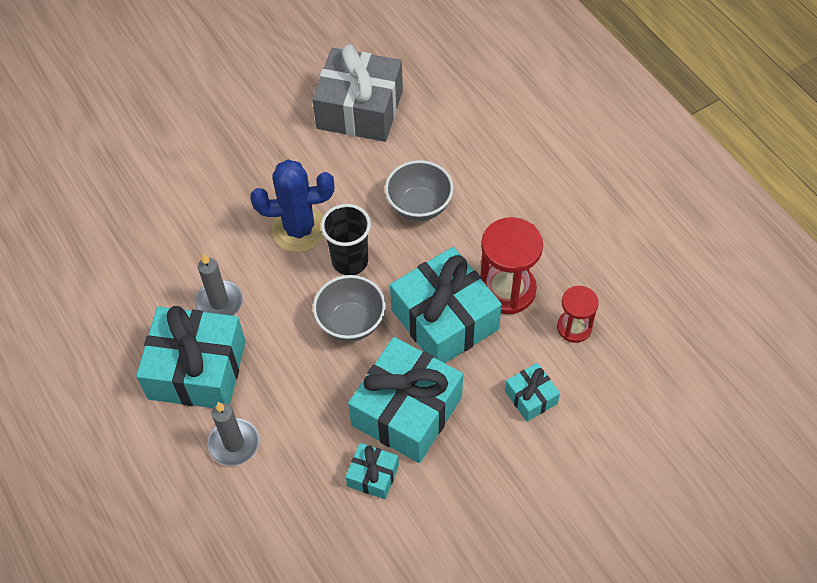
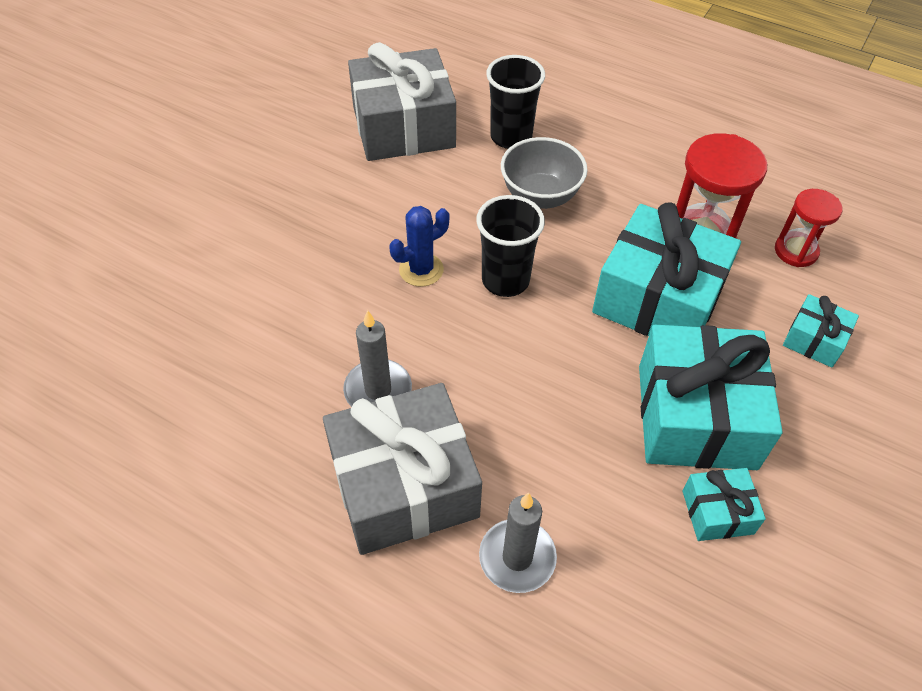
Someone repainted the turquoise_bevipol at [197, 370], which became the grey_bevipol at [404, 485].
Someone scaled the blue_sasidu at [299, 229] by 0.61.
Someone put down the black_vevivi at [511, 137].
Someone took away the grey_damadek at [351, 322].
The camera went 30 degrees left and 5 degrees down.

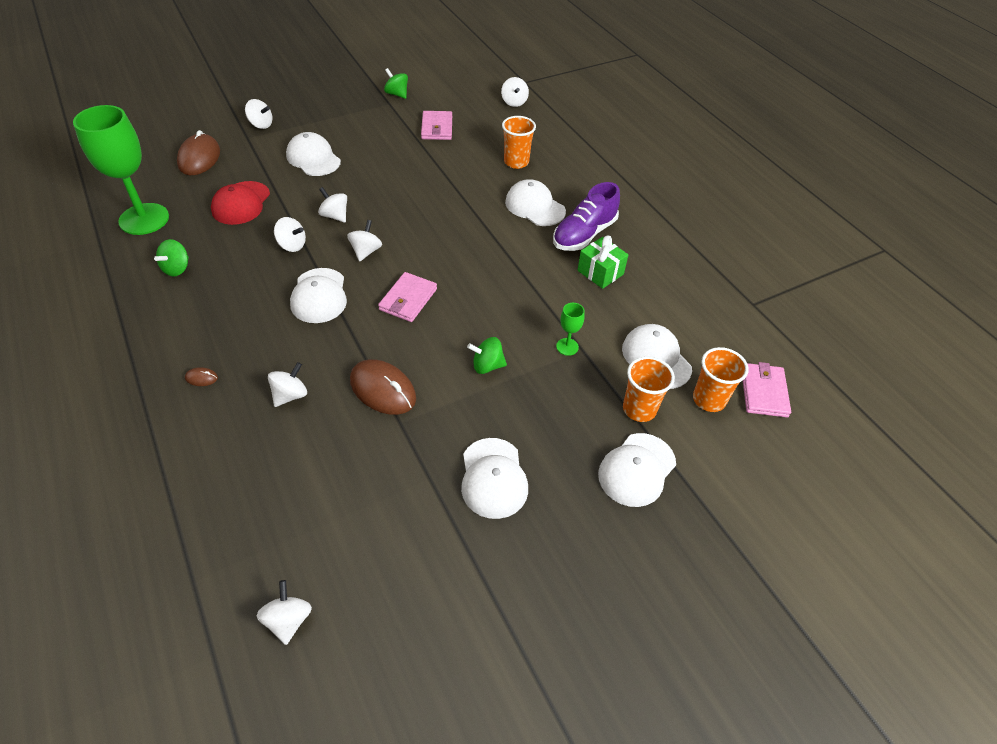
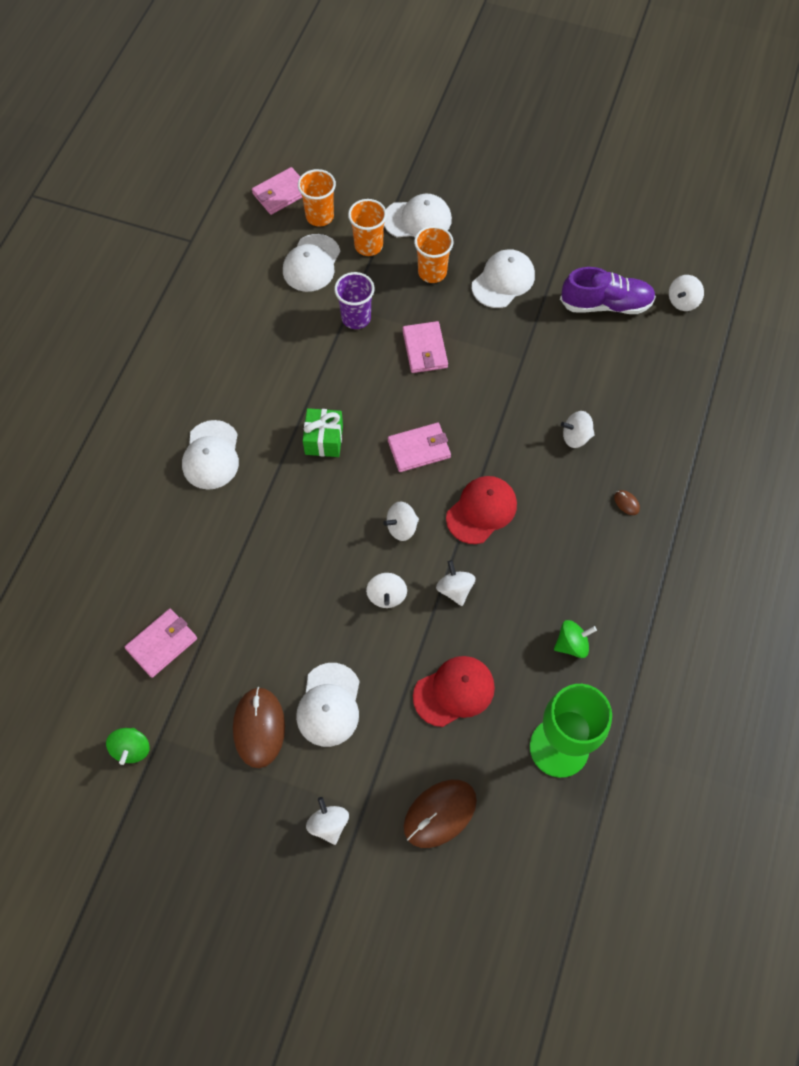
Someone carried the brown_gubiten from [383, 389] to [259, 728].
Someone carried the green_bevipol from [600, 272] to [324, 440].
Someone swapped the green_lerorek at [567, 347] for the purple_vevivi at [356, 318].
Someone swapped the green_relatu at [487, 366] for the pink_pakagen at [425, 349].
Someone carried the orange_vevivi from [516, 162] to [432, 272].
Someone repainted the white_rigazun at [319, 296], which became the red_rigazun at [481, 510].
Someone carried the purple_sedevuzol from [584, 234] to [606, 304].
Someone took away the white_relatu at [514, 102].
The camera went 130 degrees left and 15 degrees up.

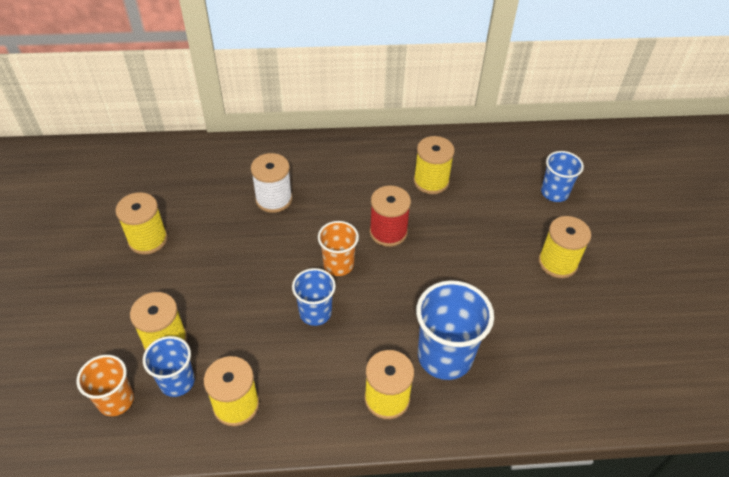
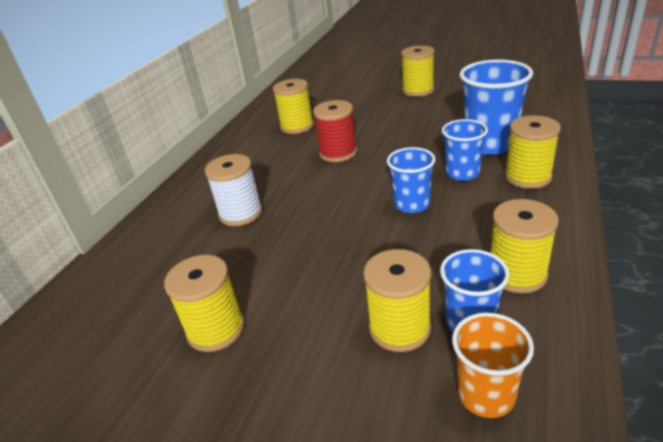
Someone carried the blue_vevivi from [554, 193] to [462, 173].
Someone took away the orange_vevivi at [338, 264].
The camera went 60 degrees left and 15 degrees down.

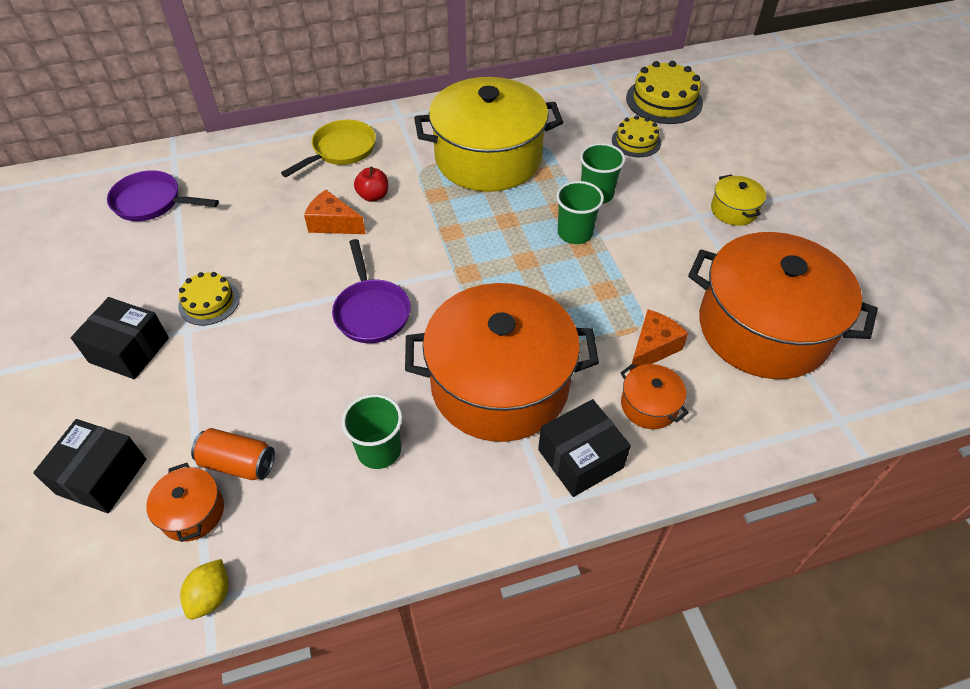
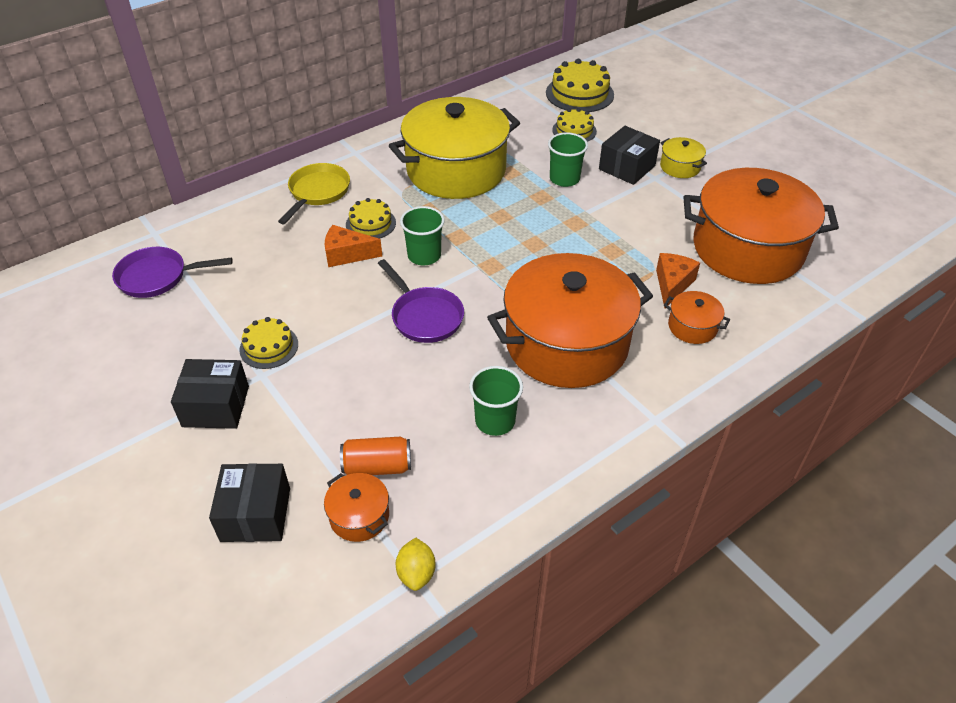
Someone swapped the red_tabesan at [373, 196] for the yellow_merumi at [371, 223].
Someone carried the green_vevivi from [575, 233] to [424, 256].
Someone carried the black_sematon from [580, 458] to [627, 167].
The camera went 20 degrees left and 5 degrees down.

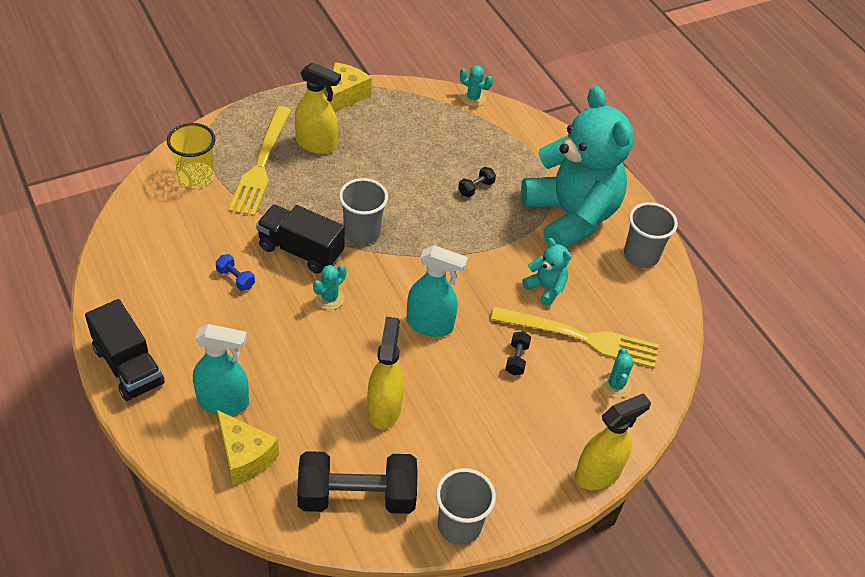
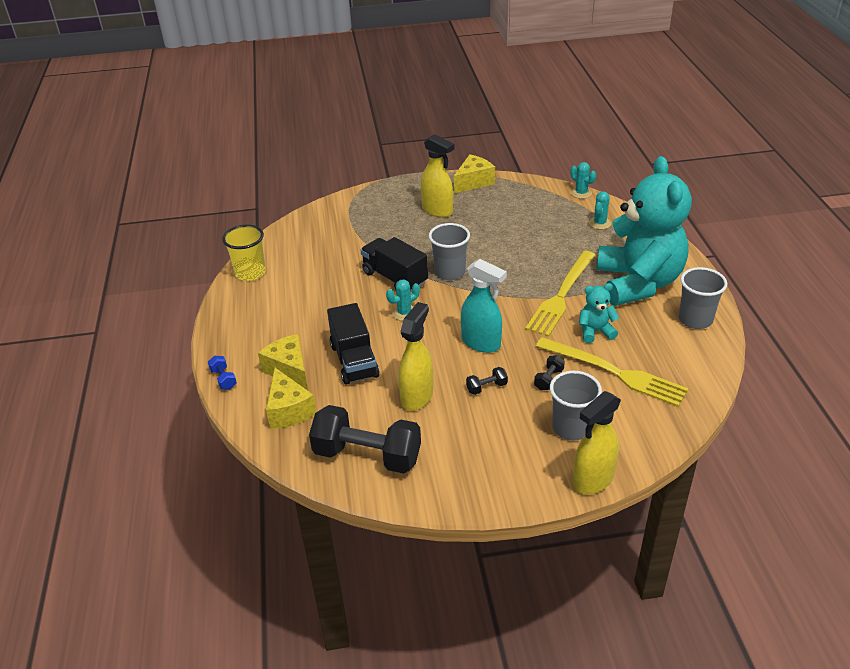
Someone carried the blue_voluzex from [235, 278] to [223, 379].
Someone carried the yellow_vevivi from [196, 177] to [250, 273].
Someone swapped the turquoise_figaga at [223, 402] for the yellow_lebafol at [289, 370].
Someone carried the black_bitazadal from [128, 366] to [354, 361].
Someone carried the black_voluzex from [476, 188] to [486, 387].
Someone carried the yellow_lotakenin from [261, 164] to [561, 295].
Someone carried the grey_vevivi from [459, 525] to [571, 428].
Someone rotated the yellow_figaga at [598, 474] by 150 degrees clockwise.
Someone rotated the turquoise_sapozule at [546, 288] by 75 degrees counterclockwise.
Someone carried the turquoise_sasidu from [615, 385] to [599, 223].
The camera went 25 degrees right and 10 degrees down.

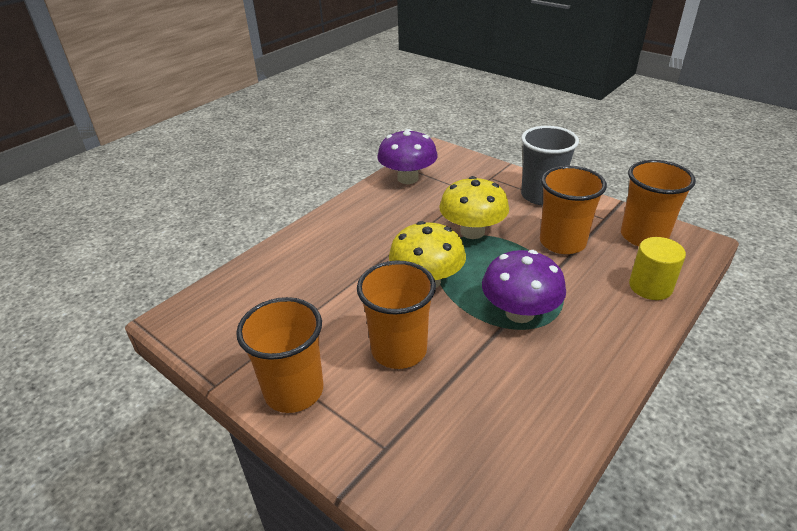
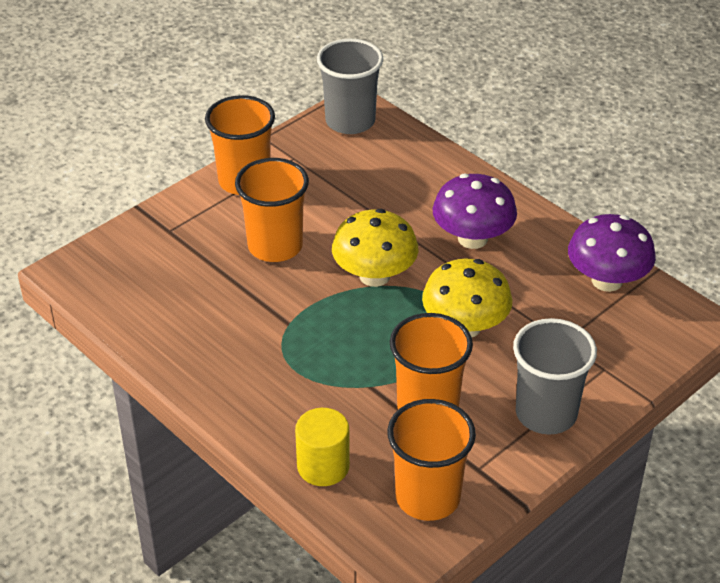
Someone put down the grey_vevivi at [350, 121].
Someone carried the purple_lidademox from [519, 312] to [472, 238].
The camera went 95 degrees right and 5 degrees up.

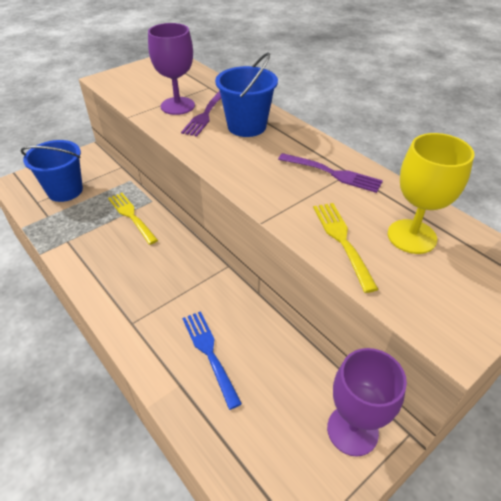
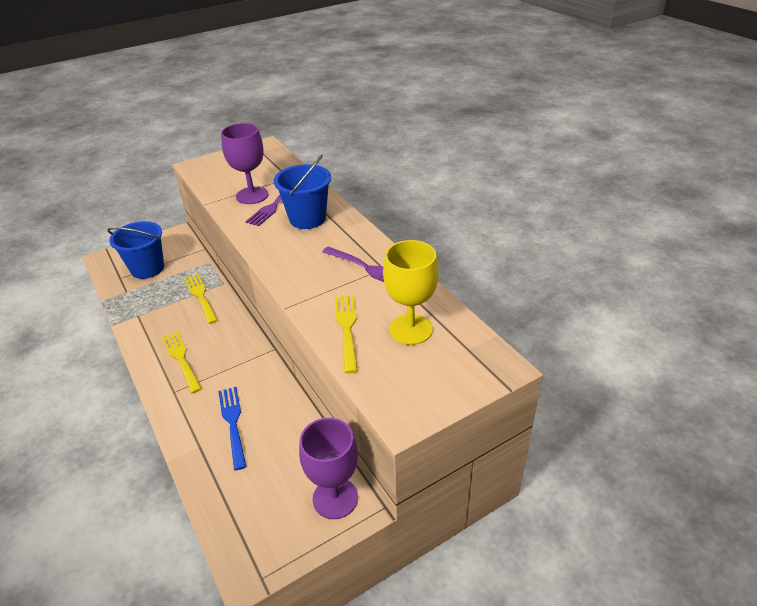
Someone put down the yellow_lotakenin at [181, 359].
The camera went 10 degrees right and 5 degrees down.

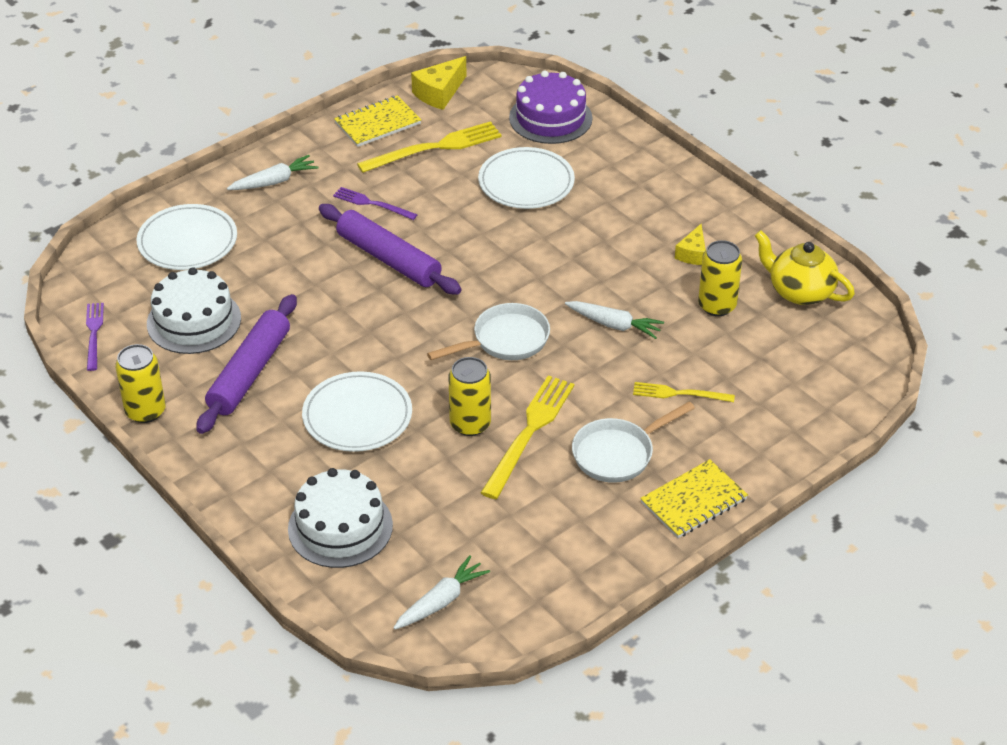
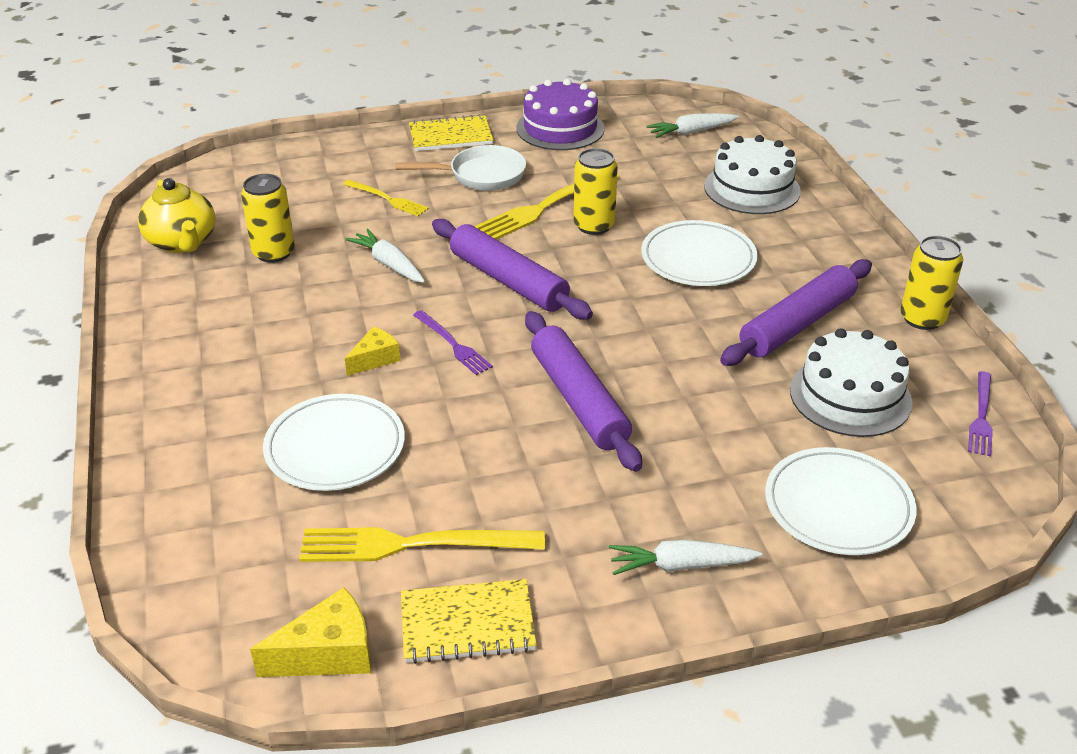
Someone carried the yellow_lebafol from [692, 253] to [375, 359].
Someone carried the purple_lotakenin from [372, 204] to [453, 344].
Someone swapped the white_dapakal at [505, 340] for the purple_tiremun at [508, 280].
Someone carried the purple_merumi from [550, 118] to [560, 128].
The camera went 155 degrees left and 5 degrees down.

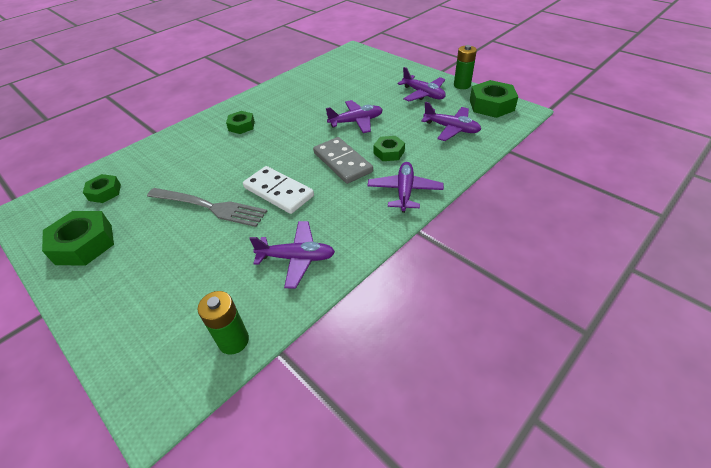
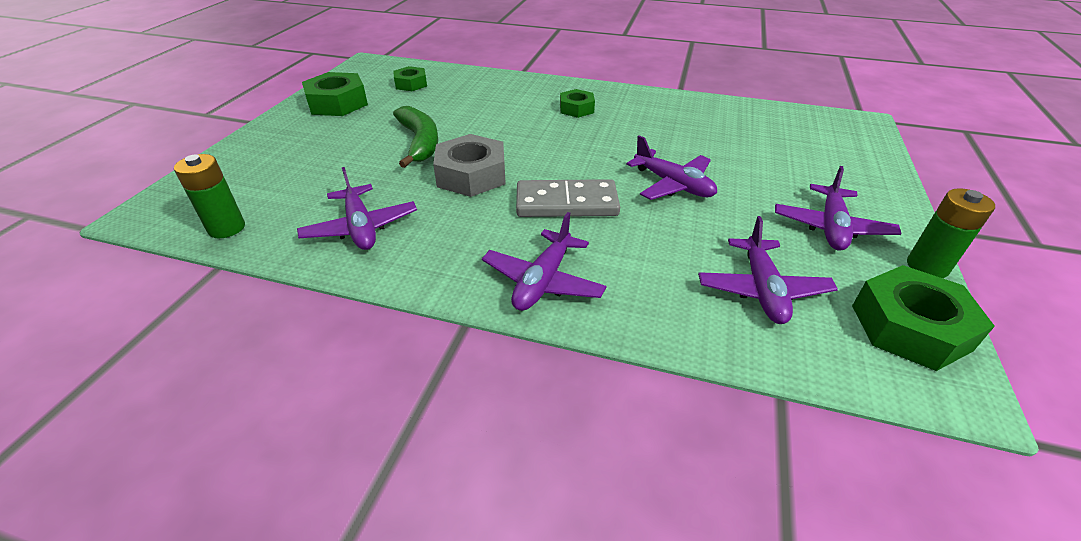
Someone swapped the grey_lotakenin at [210, 207] for the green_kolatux at [420, 143].
Someone swapped the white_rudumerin at [278, 192] for the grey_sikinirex at [471, 175].
Someone rotated the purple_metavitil at [404, 191] by 135 degrees clockwise.
Someone rotated the grey_rudumerin at [342, 162] by 60 degrees clockwise.
Someone took away the green_sikinirex at [389, 152].
The camera went 60 degrees right and 5 degrees down.

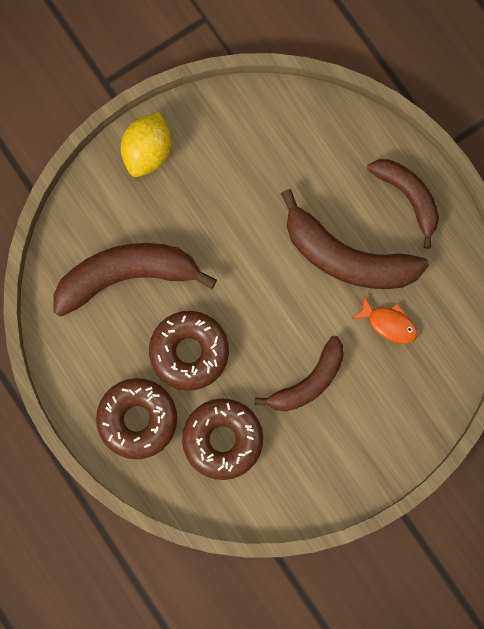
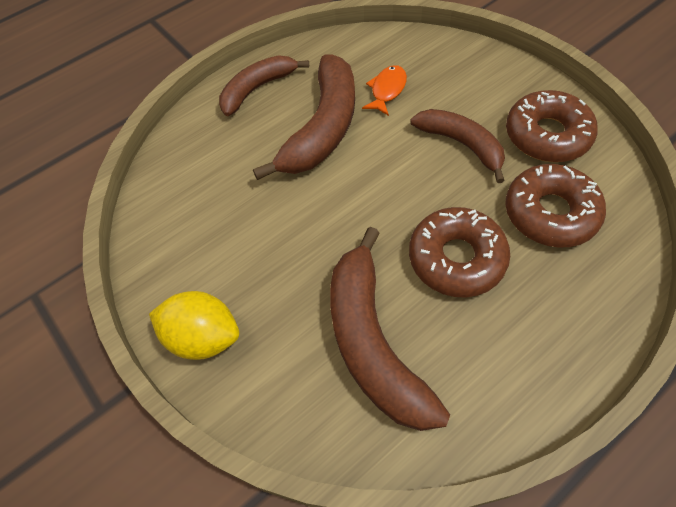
Someone carried the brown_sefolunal from [137, 419] to [547, 135].
The camera went 90 degrees left and 20 degrees down.

